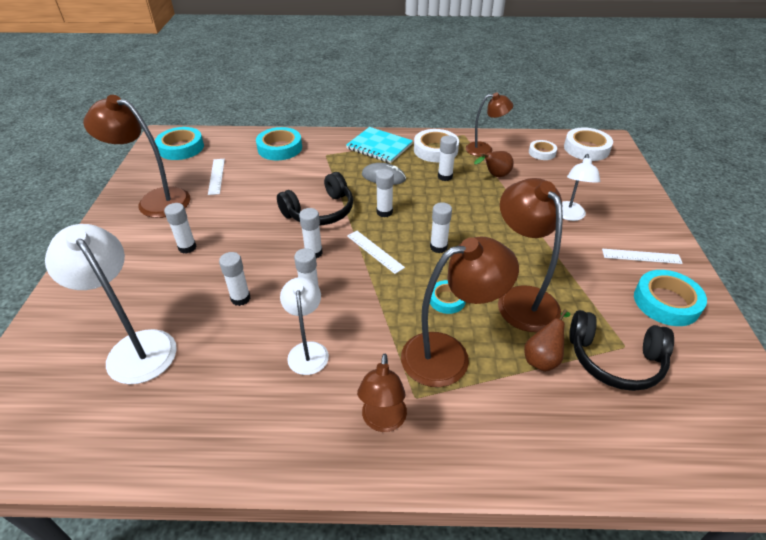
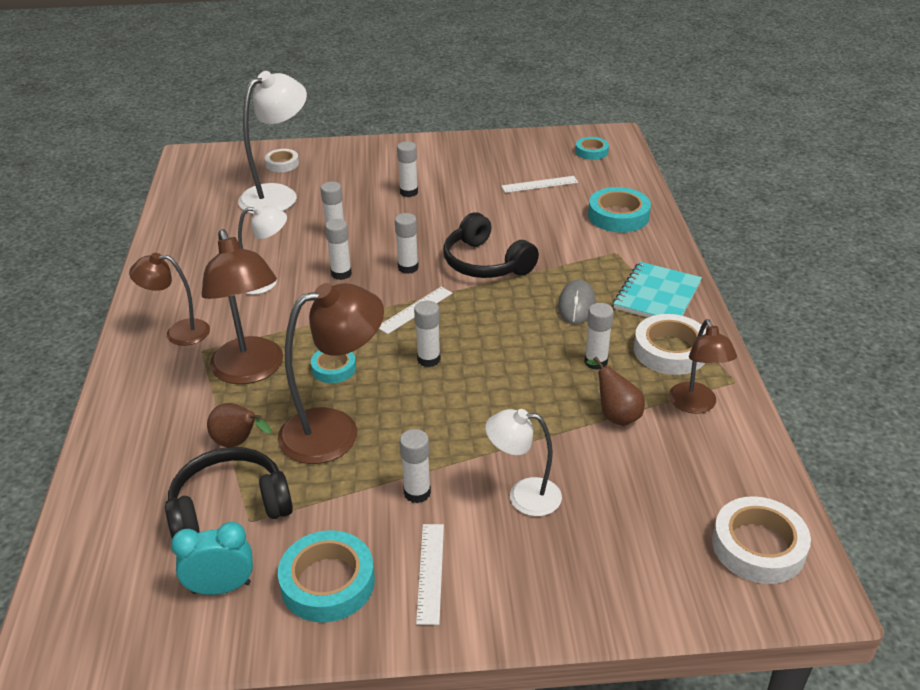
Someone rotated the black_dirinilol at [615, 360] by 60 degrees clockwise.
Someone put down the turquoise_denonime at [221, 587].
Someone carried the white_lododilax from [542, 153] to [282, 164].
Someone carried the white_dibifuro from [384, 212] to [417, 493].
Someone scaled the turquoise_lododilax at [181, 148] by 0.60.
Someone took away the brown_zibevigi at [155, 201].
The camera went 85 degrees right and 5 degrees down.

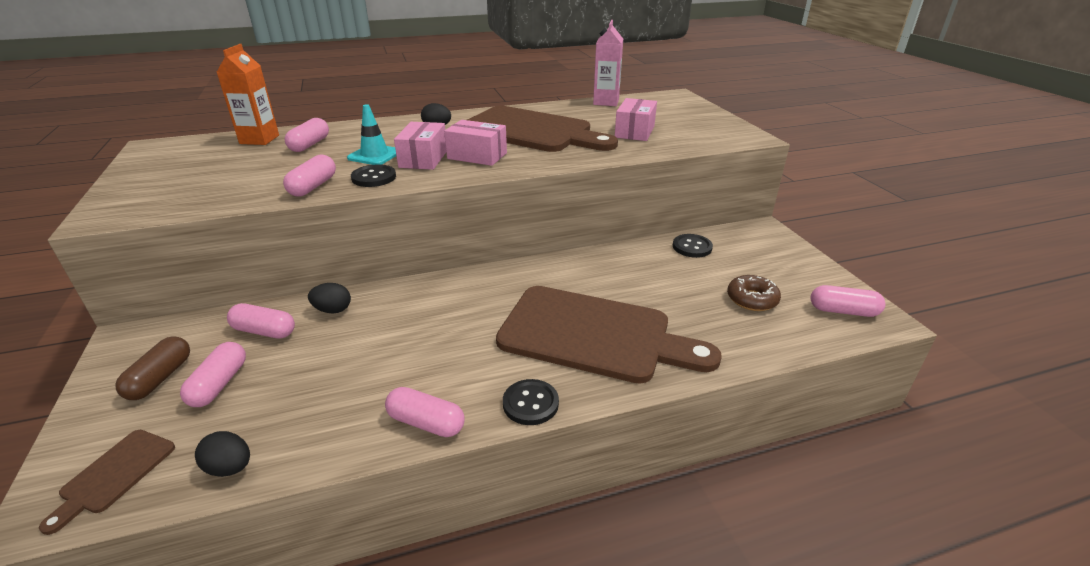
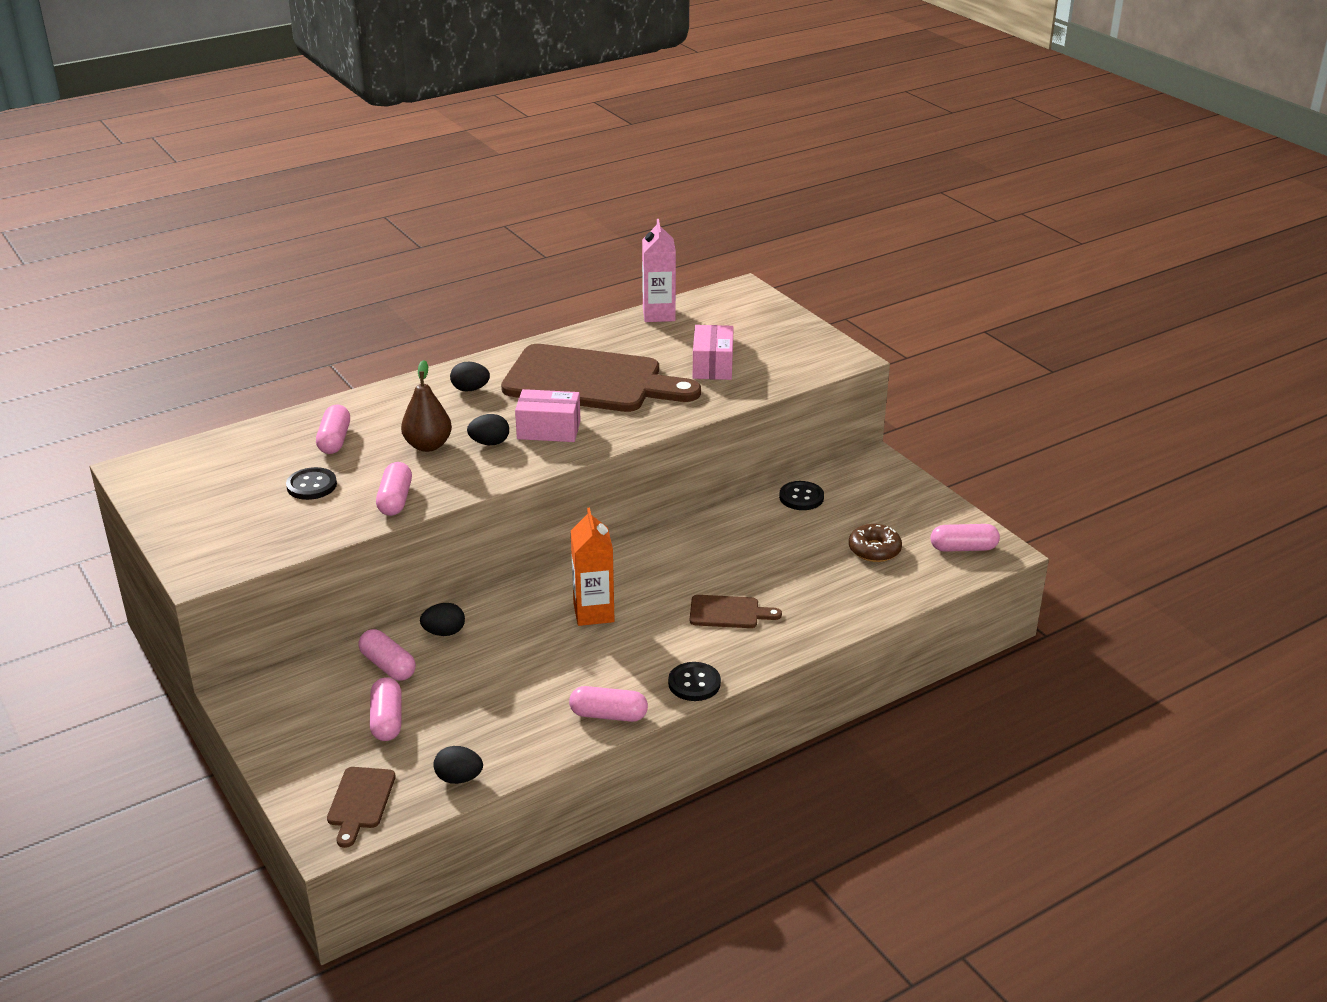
Someone carried the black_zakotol from [374, 177] to [311, 485].
Someone rotated the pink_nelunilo at [264, 331] by 45 degrees clockwise.
Someone swapped the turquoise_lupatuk at [374, 155] for the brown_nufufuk at [428, 445].
Someone swapped the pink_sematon at [423, 159] for the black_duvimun at [489, 443].
Someone carried the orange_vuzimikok from [259, 139] to [593, 613].
Someone scaled the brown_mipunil at [594, 335] by 0.42.
Someone took away the brown_nelunilo at [160, 378].
The camera went 15 degrees left and 0 degrees up.

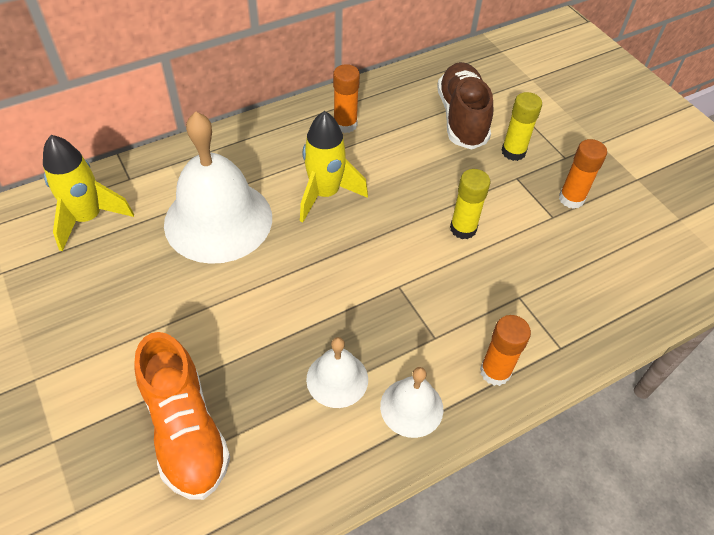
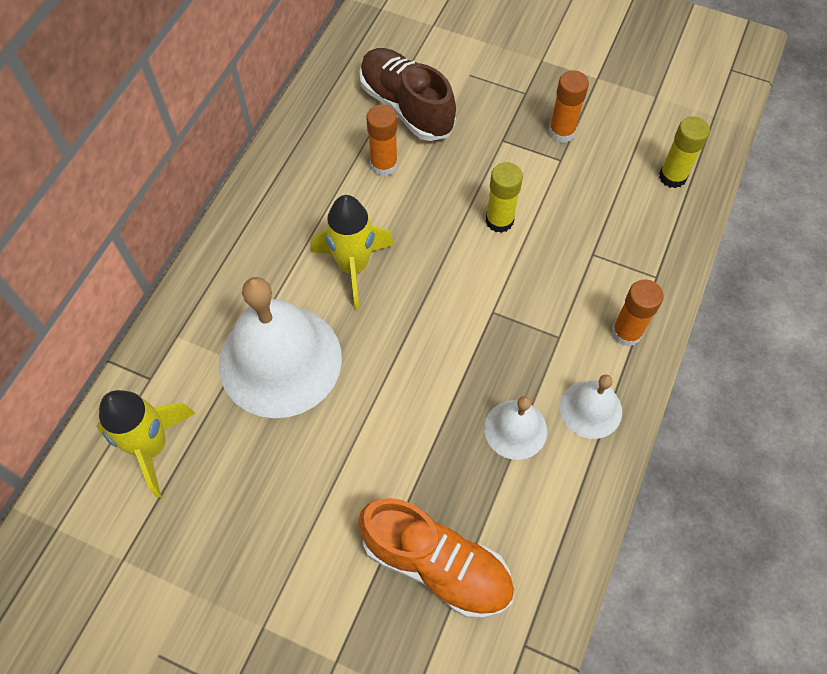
Someone carried the orange_dibifuro from [345, 125] to [384, 165].
Someone carried the yellow_dibifuro from [513, 152] to [672, 176].
The camera went 35 degrees left and 10 degrees up.

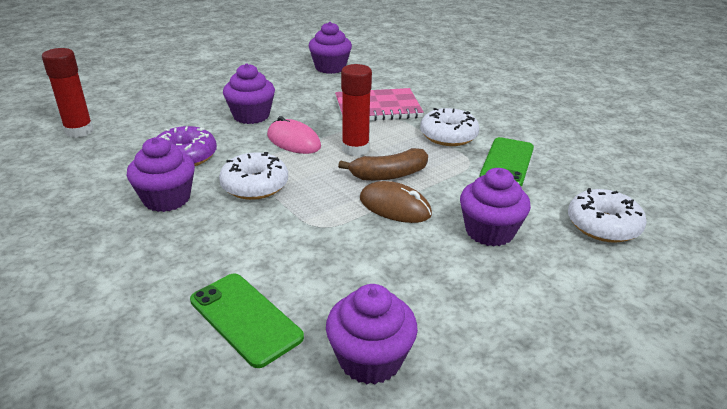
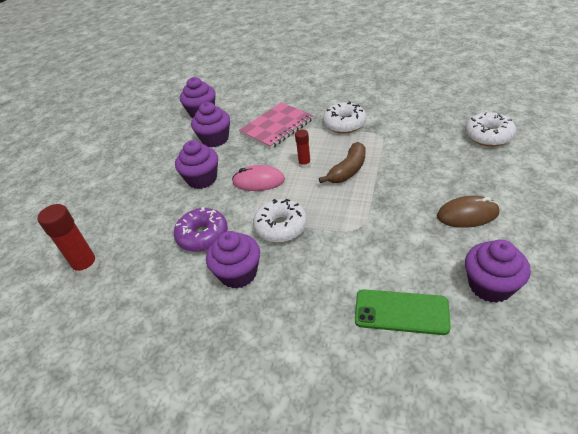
Someone carried the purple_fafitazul from [489, 231] to [215, 139].
Someone scaled the red_dibifuro at [355, 149] by 0.58.
Someone carried the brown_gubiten from [395, 206] to [467, 214].
Someone took away the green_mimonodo at [507, 162].
The camera went 30 degrees left and 10 degrees up.

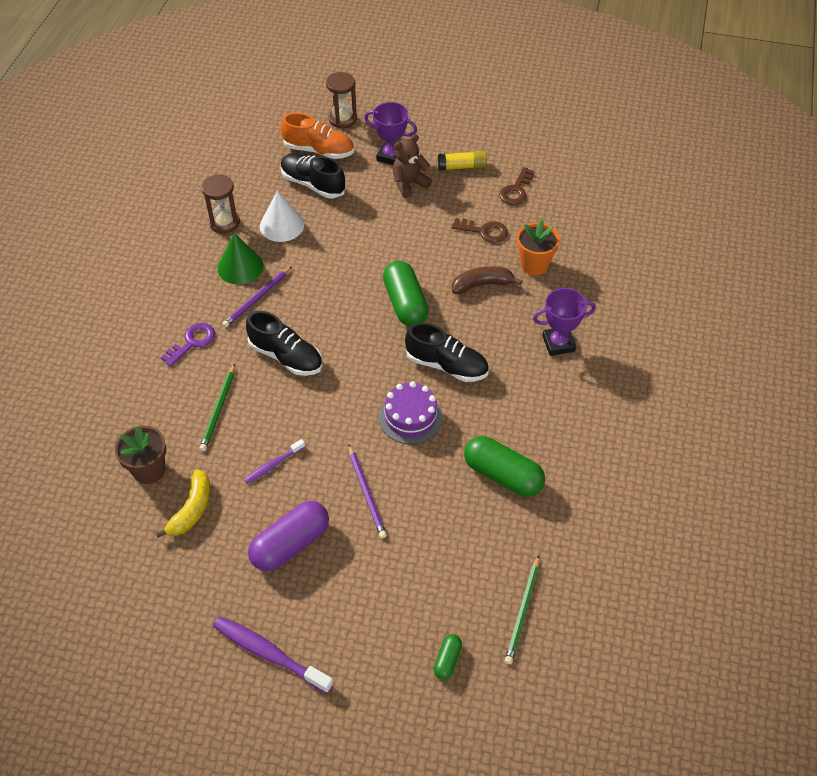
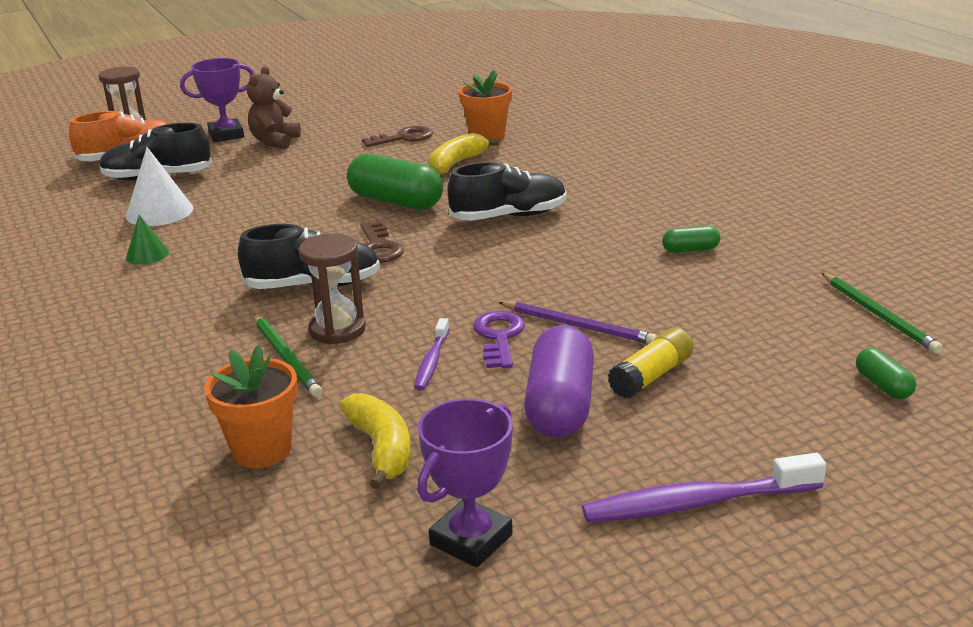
Someone scaled the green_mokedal at [240, 267] by 0.59.
Someone repainted the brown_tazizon at [149, 470], which became the orange_tazizon at [262, 450].
Someone carried the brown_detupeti from [224, 222] to [337, 330].
Someone carried the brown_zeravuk from [516, 190] to [378, 248].
Someone carried the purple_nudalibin from [558, 343] to [471, 540].
Someone repainted the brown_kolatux at [482, 284], which became the yellow_kolatux at [456, 163].
Someone carried the purple_zeravuk from [192, 342] to [499, 337].
Someone carried the yellow_dibifuro from [462, 167] to [651, 376].
Someone scaled the green_nelunilo at [502, 475] by 0.49.
Someone took away the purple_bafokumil at [257, 299].
Someone took away the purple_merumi at [410, 417].
The camera went 40 degrees left and 25 degrees down.

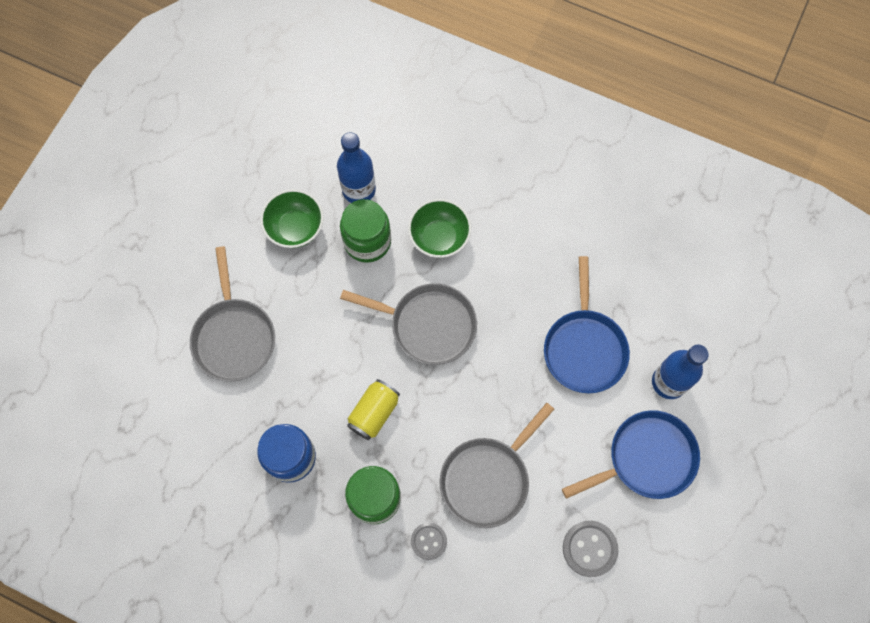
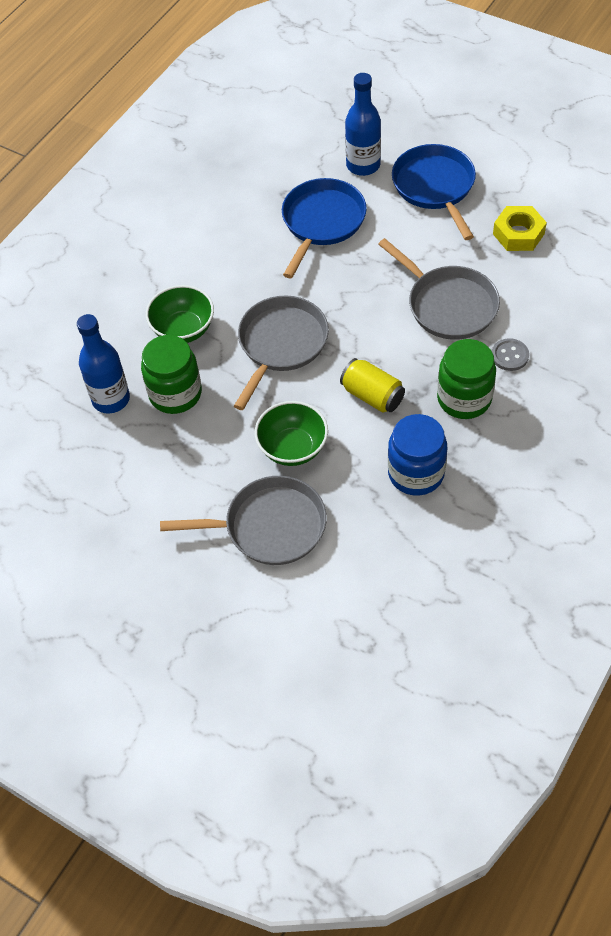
Someone carried the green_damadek from [295, 228] to [292, 448].
Someone rotated the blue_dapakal at [584, 348] by 75 degrees counterclockwise.
Someone swapped the grey_zakotol at [589, 548] for the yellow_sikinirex at [518, 234].
The camera went 80 degrees left and 15 degrees down.

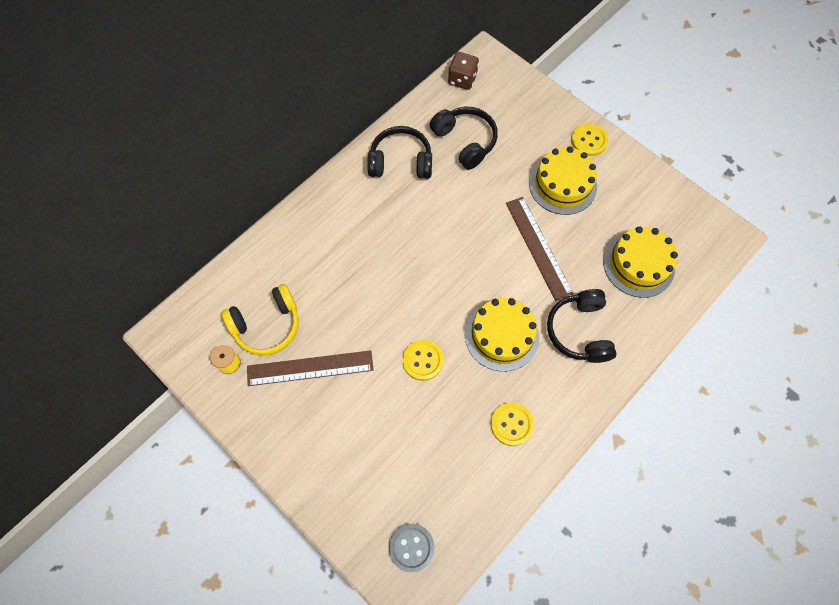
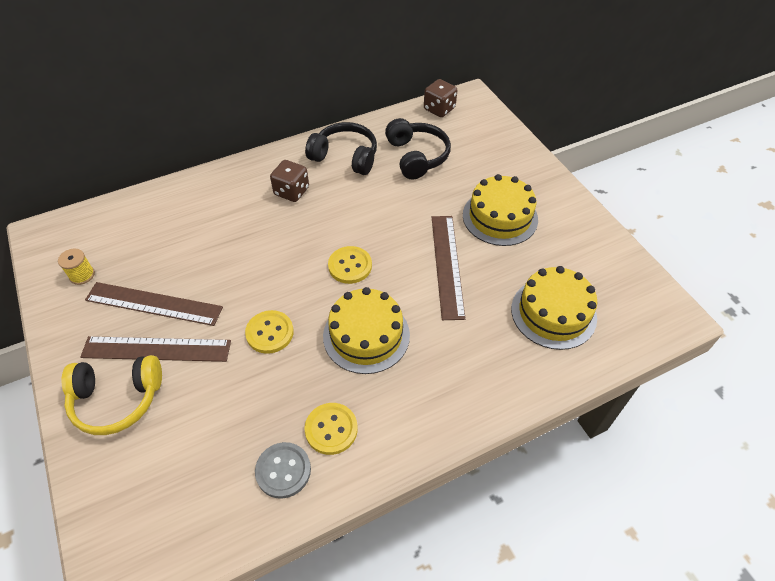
Someone carried the yellow_dirinilol from [267, 325] to [117, 399].
Someone put down the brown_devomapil at [156, 349].
Someone carried the grey_zakotol from [411, 547] to [283, 471].
Someone put down the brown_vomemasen at [291, 191].
Someone carried the yellow_zakotol from [589, 141] to [350, 266].
Someone took away the black_dirinilol at [579, 331].
The camera went 20 degrees right and 15 degrees down.

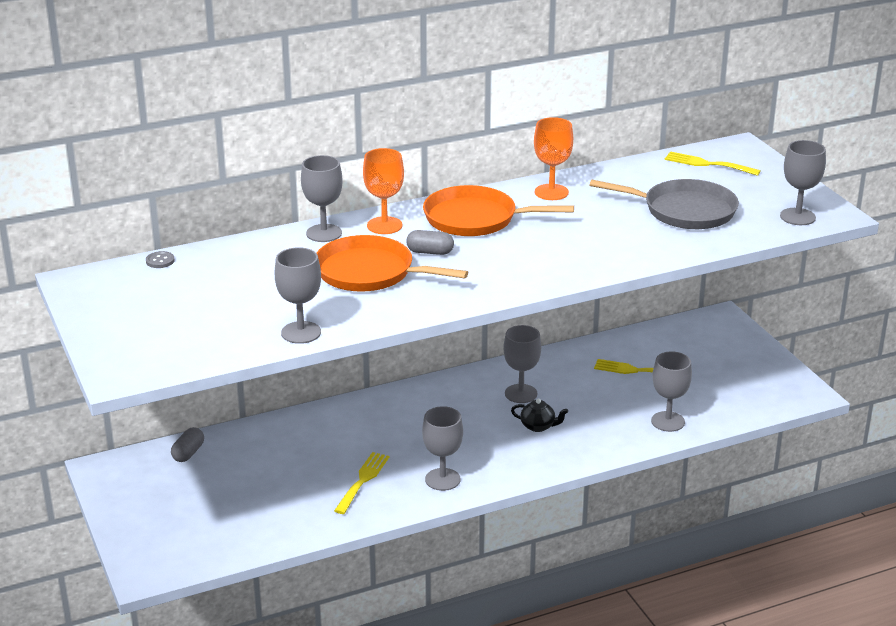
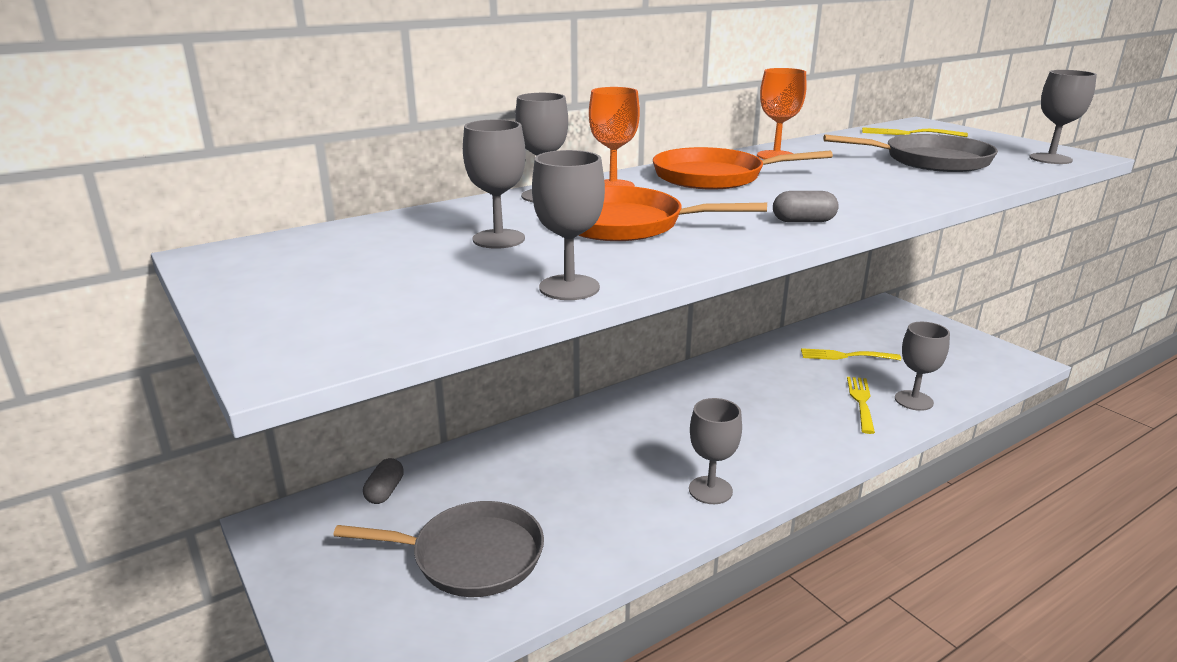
Someone put down the grey_dapakal at [471, 556].
Someone carried the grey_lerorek from [521, 394] to [498, 239].
Someone carried the grey_nelunilo from [430, 252] to [803, 221].
Someone carried the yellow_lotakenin from [362, 480] to [861, 401].
Someone took away the grey_zakotol at [160, 261].
Someone took away the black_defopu at [538, 426].
The camera went 10 degrees left and 5 degrees down.

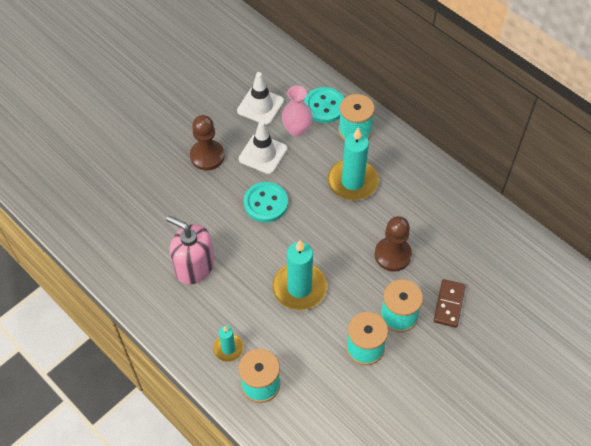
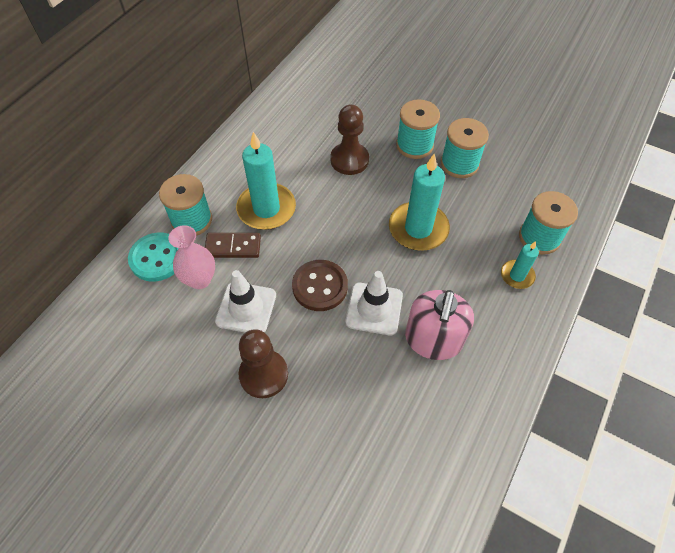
Someone carried the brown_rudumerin from [449, 304] to [233, 247].
Someone repainted the turquoise_zakotol at [266, 203], which became the brown_zakotol at [320, 286].
Someone carried the white_lupatuk from [260, 106] to [374, 309].
The camera went 105 degrees left and 0 degrees up.

